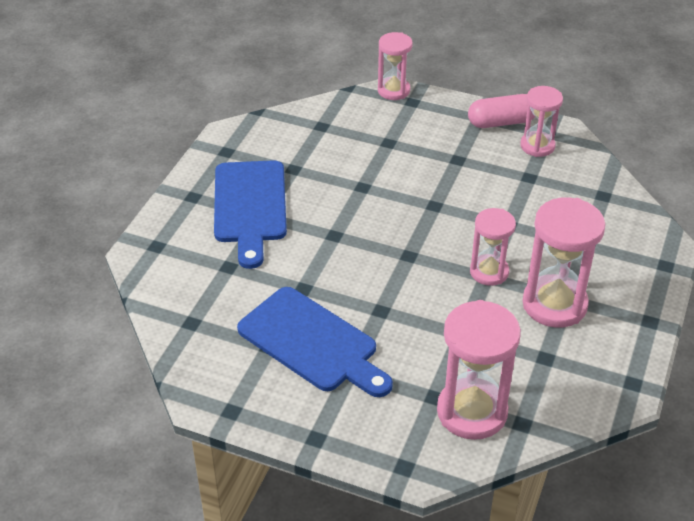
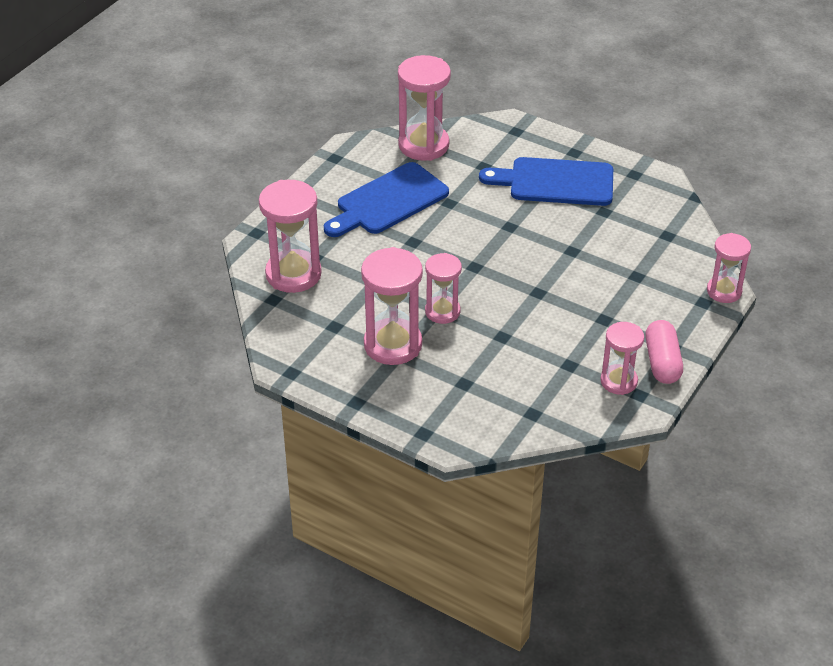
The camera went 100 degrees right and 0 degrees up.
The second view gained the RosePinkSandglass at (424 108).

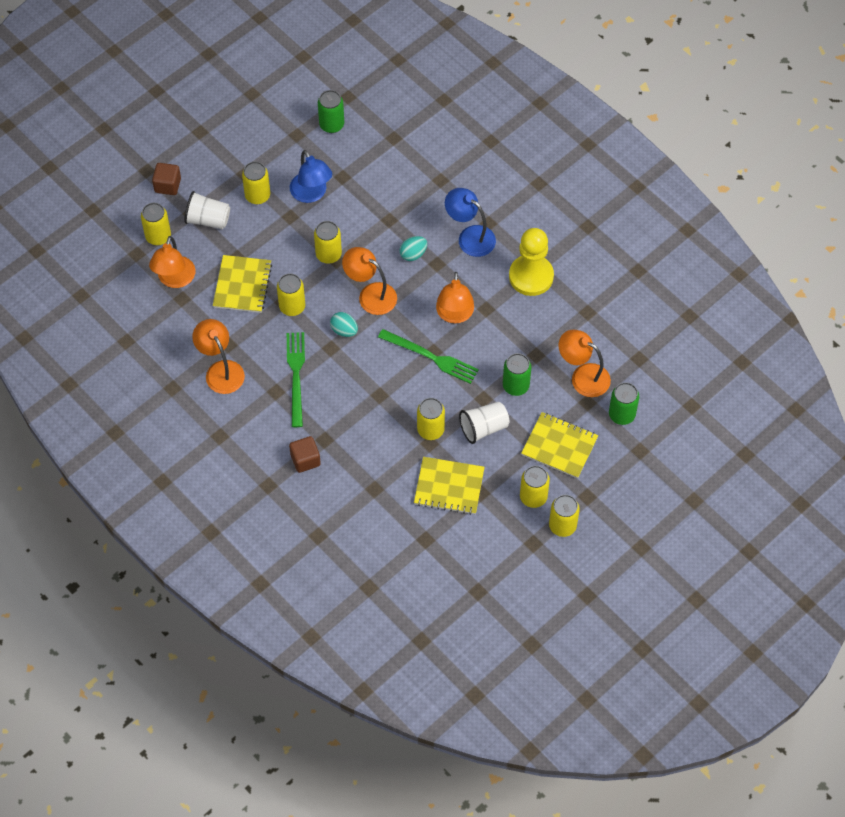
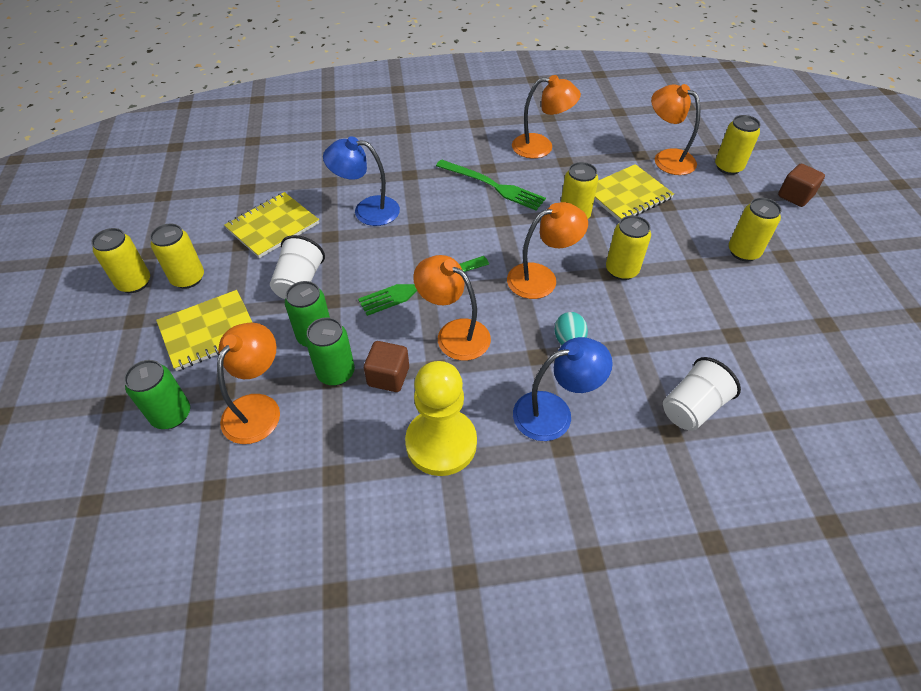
The camera went 125 degrees right and 10 degrees down.
The BrightOrangeReadingLamp at (585 363) ended up facing another way, 45 degrees counterclockwise from before.
The EmeraldTin ended up elsewhere, having gone from (331 111) to (330 351).
The BlueReadingLamp ended up elsewhere, having gone from (311 176) to (361 181).
The RussetSolidCube ended up elsewhere, having gone from (305 454) to (386 366).
The YellowNotepad at (242 284) ended up facing another way, 75 degrees counterclockwise from before.
The PureWhiteBeaker ended up elsewhere, having gone from (207 210) to (702 394).
The second view lost the AquaEgg at (344 324).
The second view lost the YellowTin at (431 419).

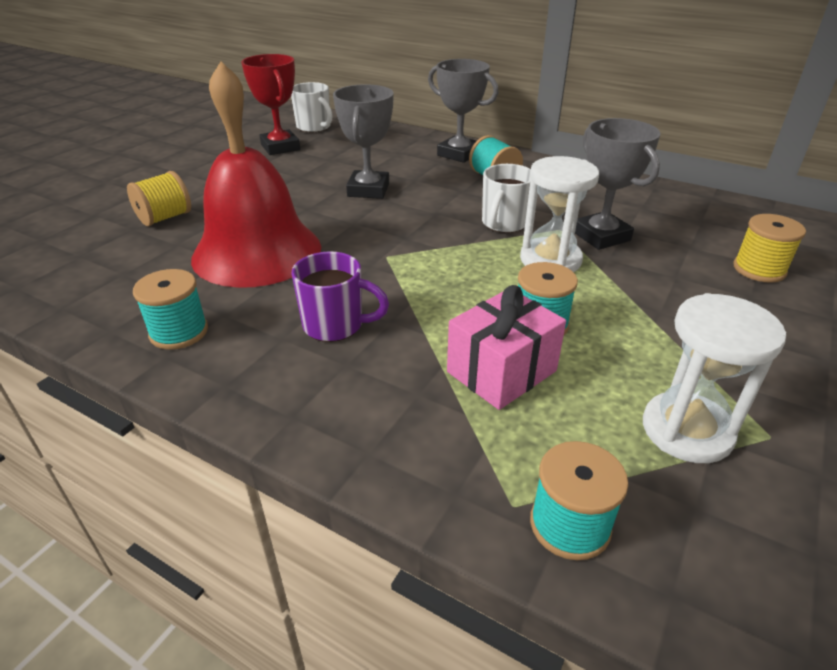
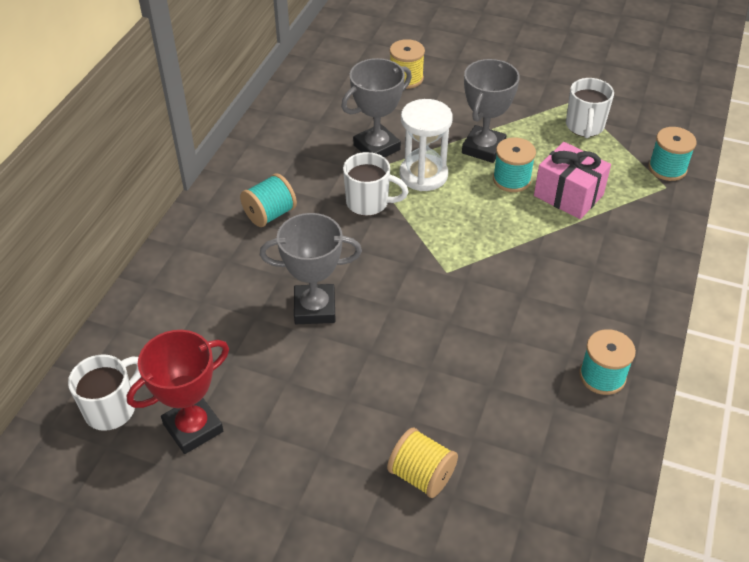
The camera went 100 degrees left and 10 degrees up.
The GreyPrizeCup ended up elsewhere, having gone from (463 111) to (491 111).
Where the PureWhiteSandglass stood at (714 378), the PureWhiteTeaMug came to stand at (590 108).
The second view lost the RedBell at (256 174).
The second view lost the PurpleTeaMug at (340 296).

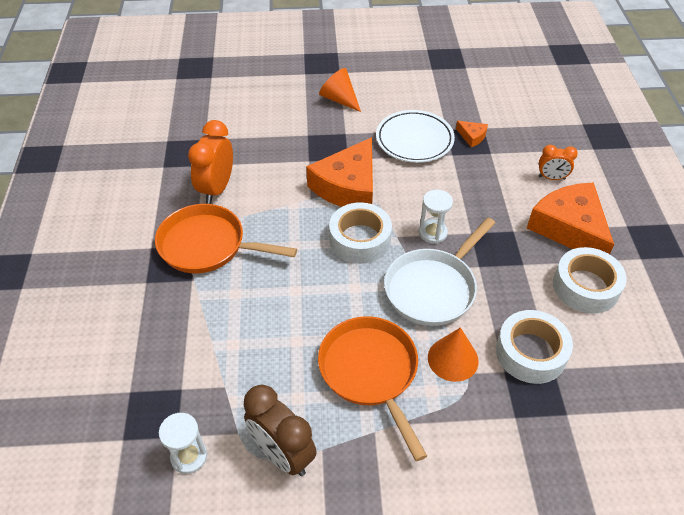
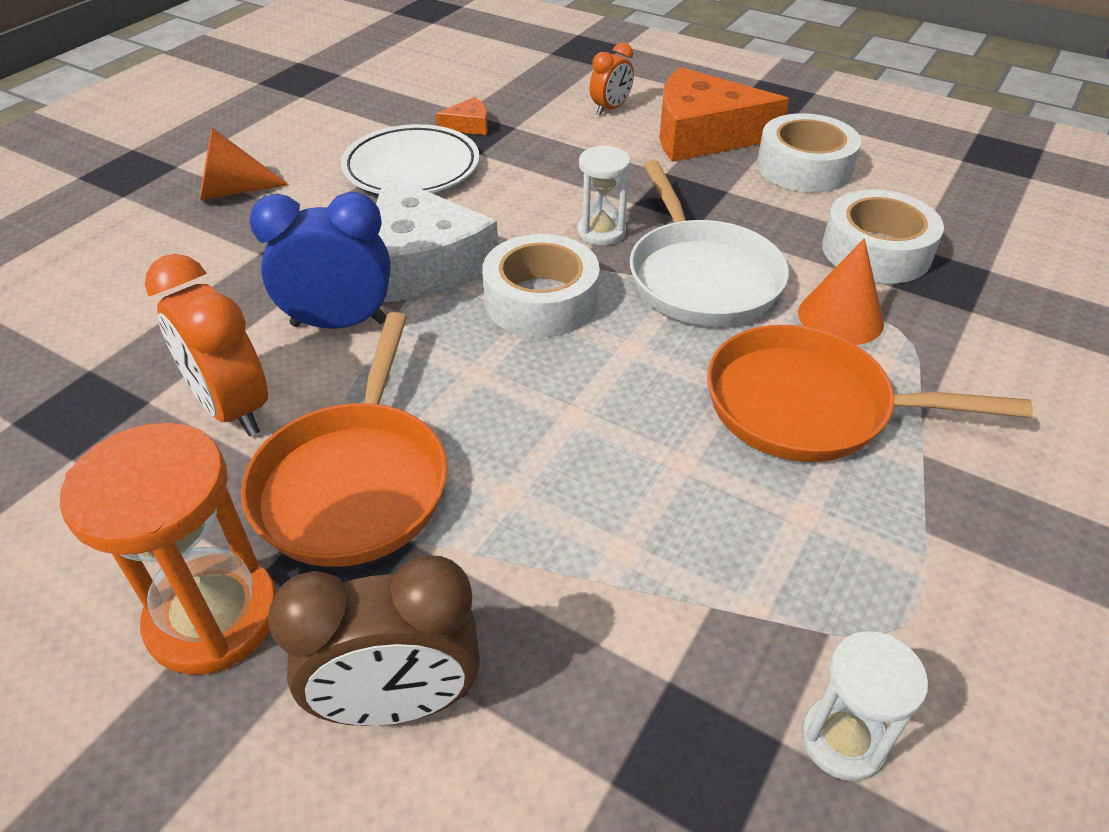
The camera went 55 degrees left and 5 degrees down.
The second view gained the BrightOrangeSandglass at (168 549).
The BrightOrangeFryingPan at (226 238) ended up facing another way, 45 degrees counterclockwise from before.
The second view gained the BlueAlarmClock at (320 260).
The RussetAlarmClock ended up elsewhere, having gone from (280 430) to (374 641).
What was the BrightOrangeCheeseWedge at (339 172) turned into the PureWhiteCheeseWedge at (437 238).

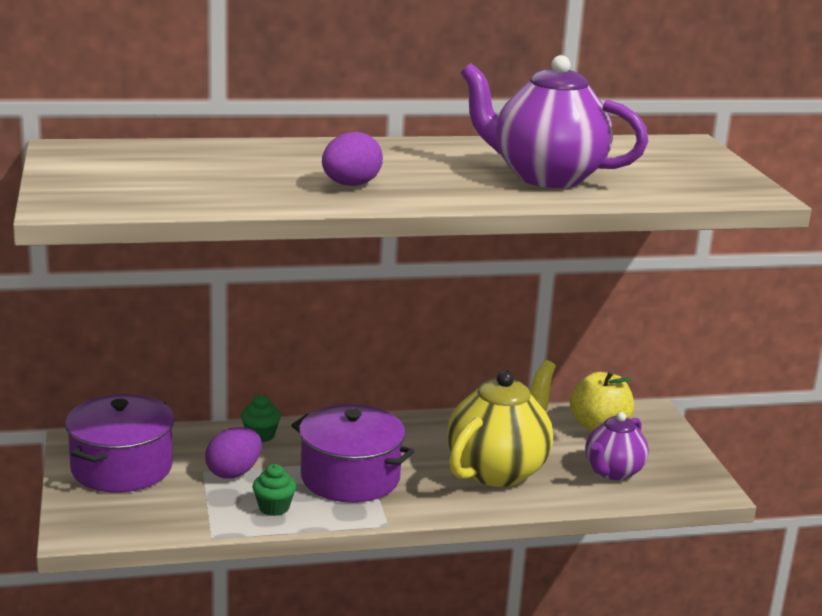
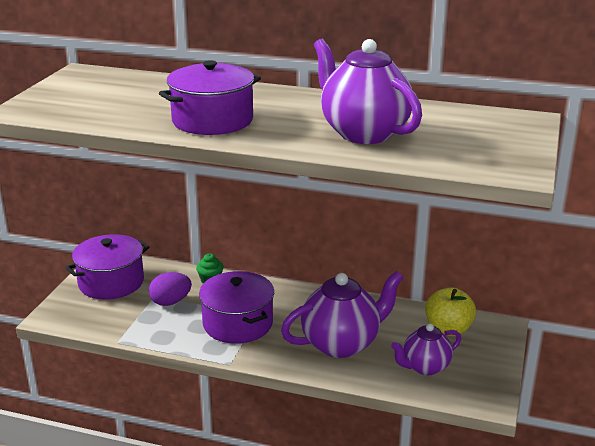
The camera went 30 degrees right and 5 degrees up.
Where the PurpleEgg stood at (352 159), the PurpleStockpot came to stand at (210 97).
What was the YellowTeapot at (501 423) turned into the PurpleTeapot at (342 314).
The second view lost the EmeraldFairyCake at (274 490).

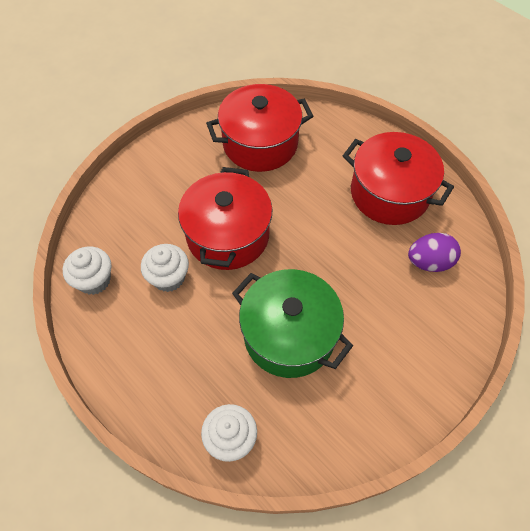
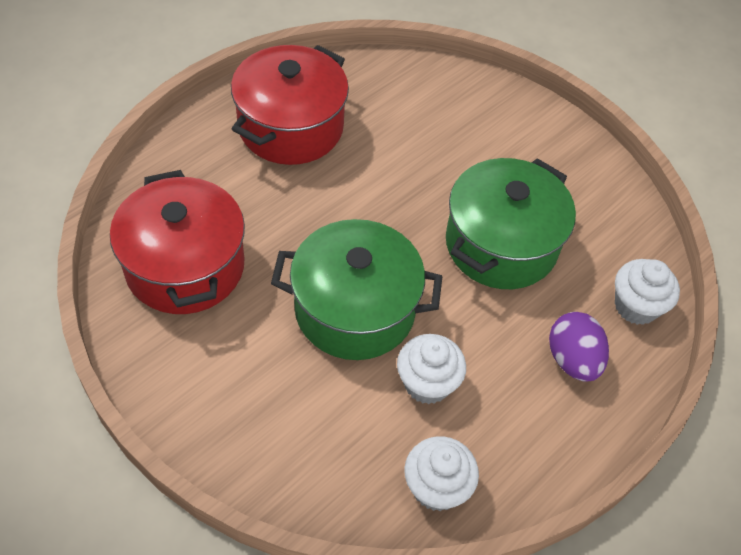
The camera went 95 degrees left and 5 degrees down.
What was the RedStockpot at (225 218) turned into the EmeraldStockpot at (357 289).
The PurpleEgg ended up elsewhere, having gone from (434 252) to (579 347).

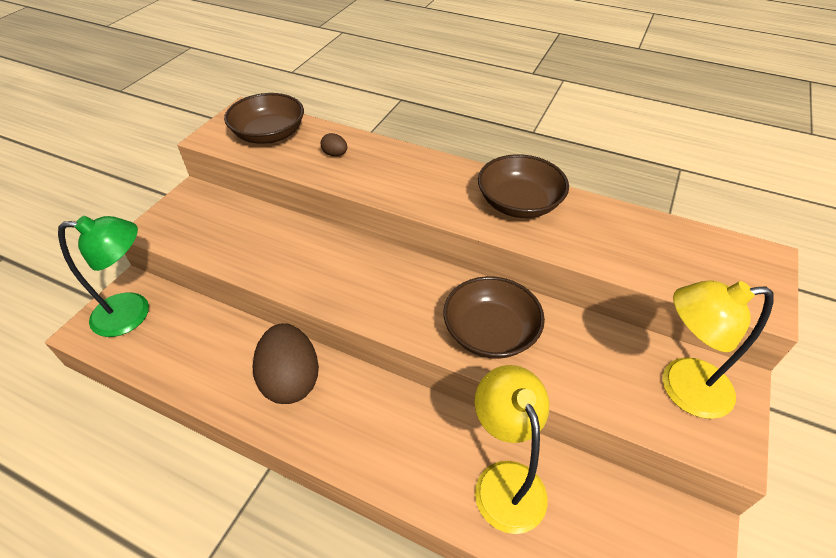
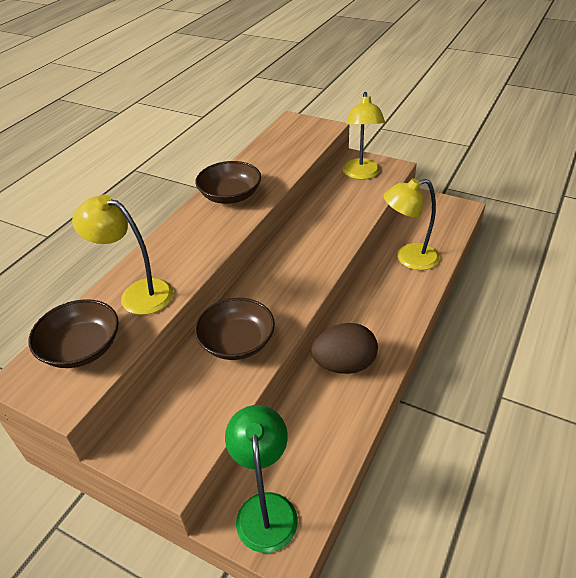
The camera went 85 degrees left and 5 degrees down.
Where the RussetEgg stood at (334 144), the YellowReadingLamp came to stand at (122 255).
The RussetBowl ended up elsewhere, having gone from (494 317) to (235 329).

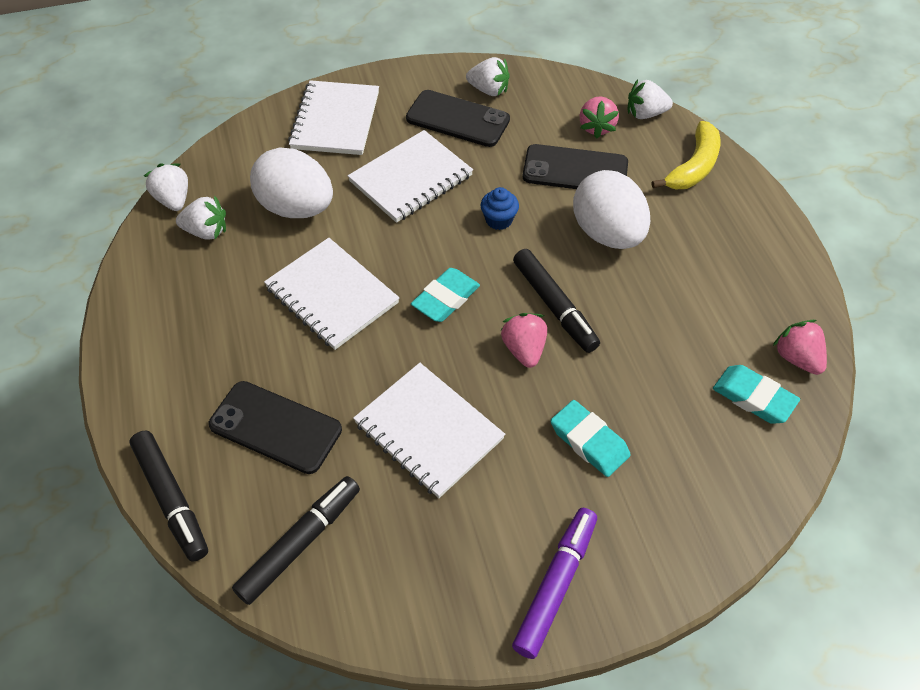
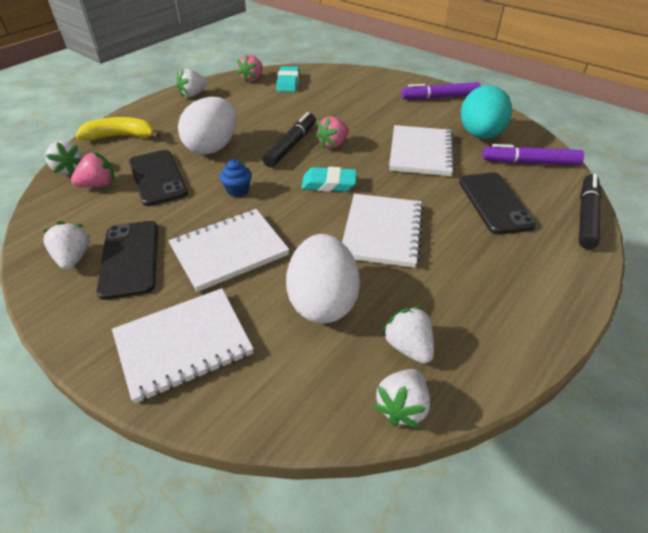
The camera went 125 degrees left and 10 degrees down.
The PureWhiteNotepad at (410 176) ended up facing another way, 45 degrees counterclockwise from before.
The second view gained the PureWhiteStrawberry at (192 83).
The second view gained the AquaEgg at (486 112).
What was the EbonyMarker at (296 540) turned into the PurpleMarker at (533 154).
The second view lost the AquaGumEraser at (591 438).

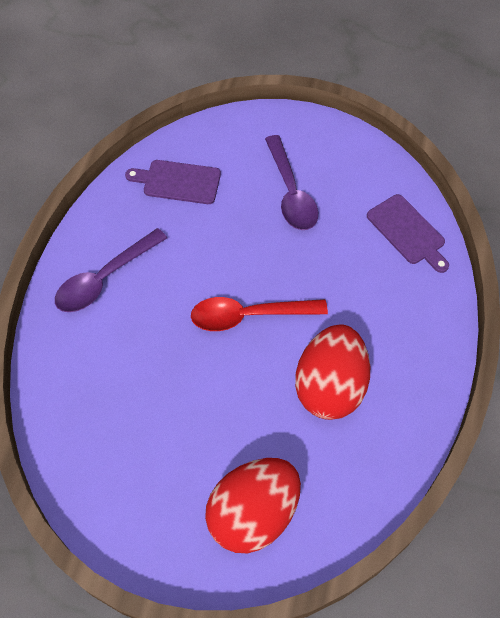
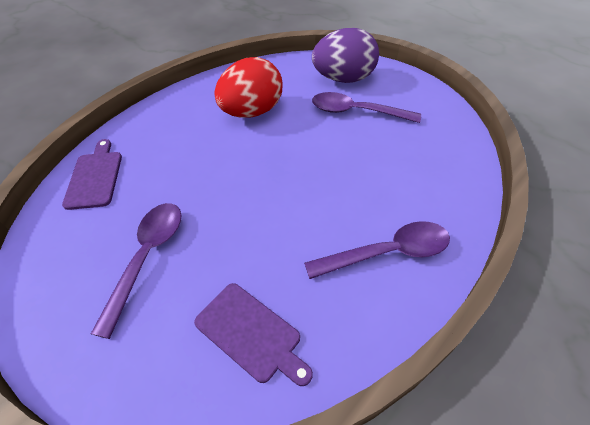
The camera went 150 degrees left and 10 degrees down.
What was the RedEgg at (253 505) turned into the PurpleEgg at (345 55).
The second view gained the PurpleSpoon at (366 107).
The second view lost the RedSpoon at (259 314).

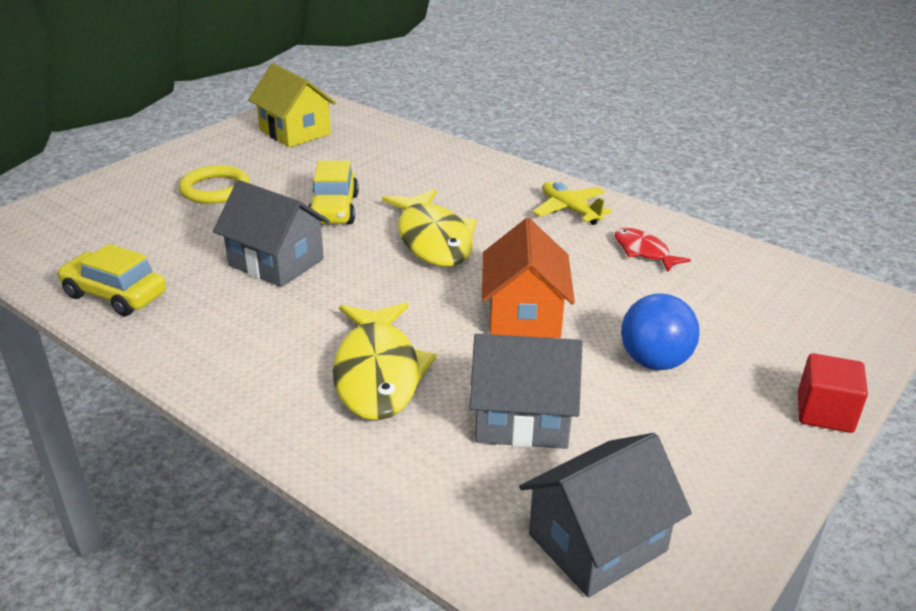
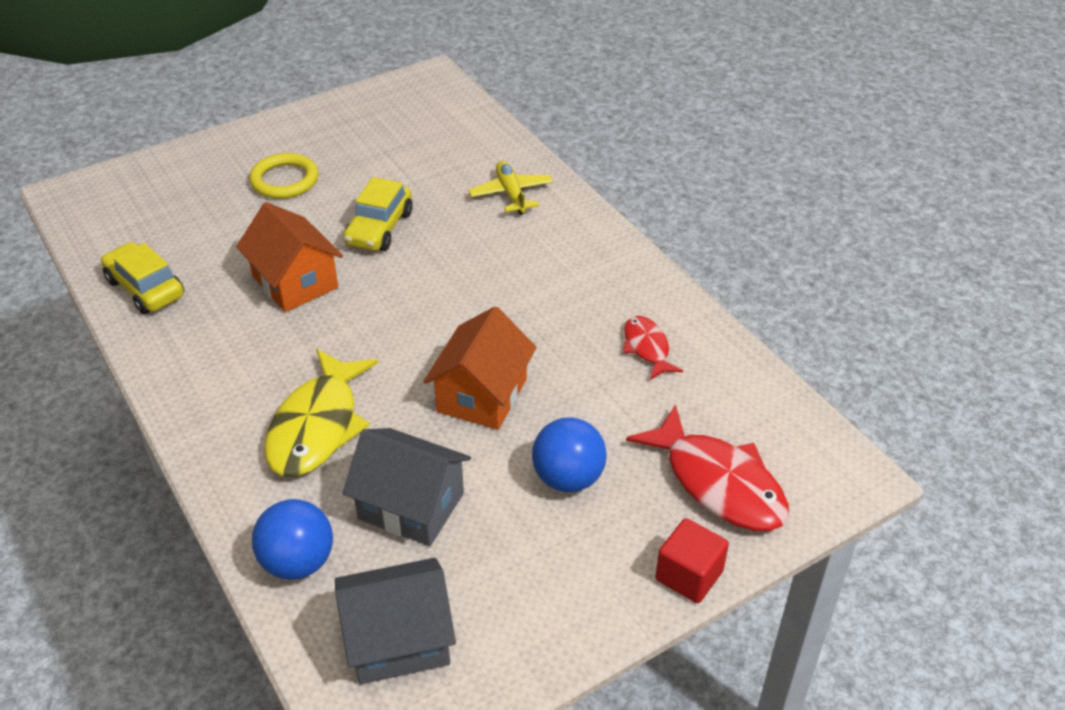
The camera went 20 degrees right and 10 degrees up.
What was the GreyToyHouse at (271 233) turned into the BrightOrangeToyHouse at (289 257).
The second view gained the BlueBall at (292 539).
The YellowAeroplane ended up elsewhere, having gone from (572 203) to (510 188).
The second view gained the RedFishFigure at (707 467).
The second view lost the YellowToyHouse at (292 105).
The second view lost the YellowFishFigure at (429 228).

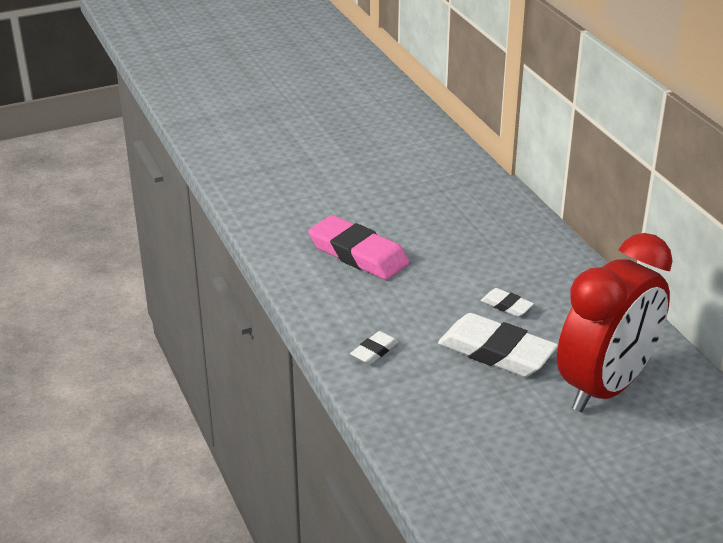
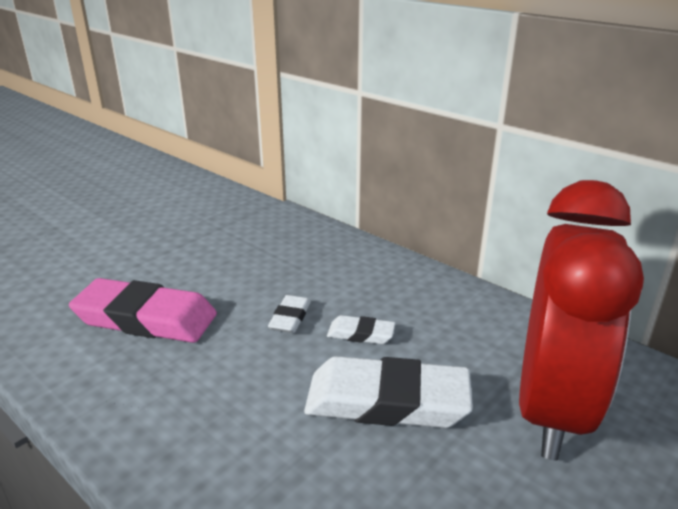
The camera went 25 degrees left and 5 degrees down.
The PureWhiteGumEraser ended up elsewhere, having gone from (374 348) to (289 314).

